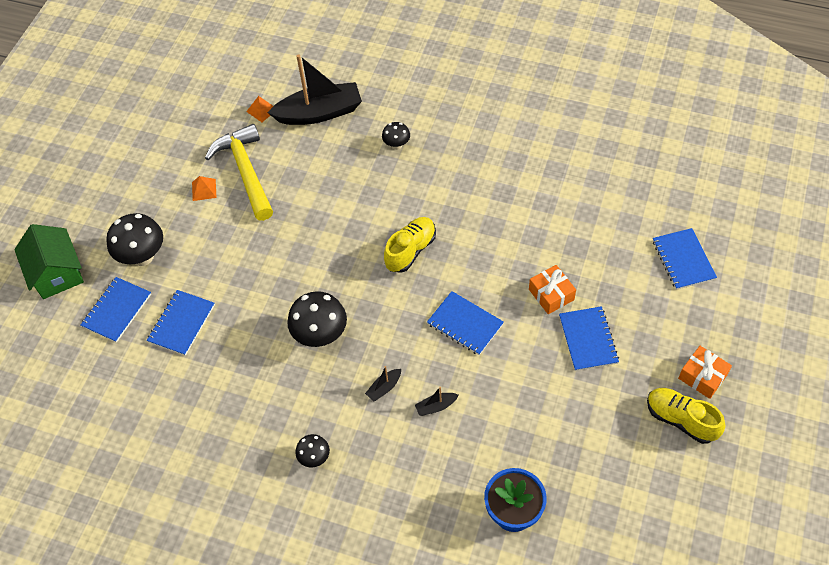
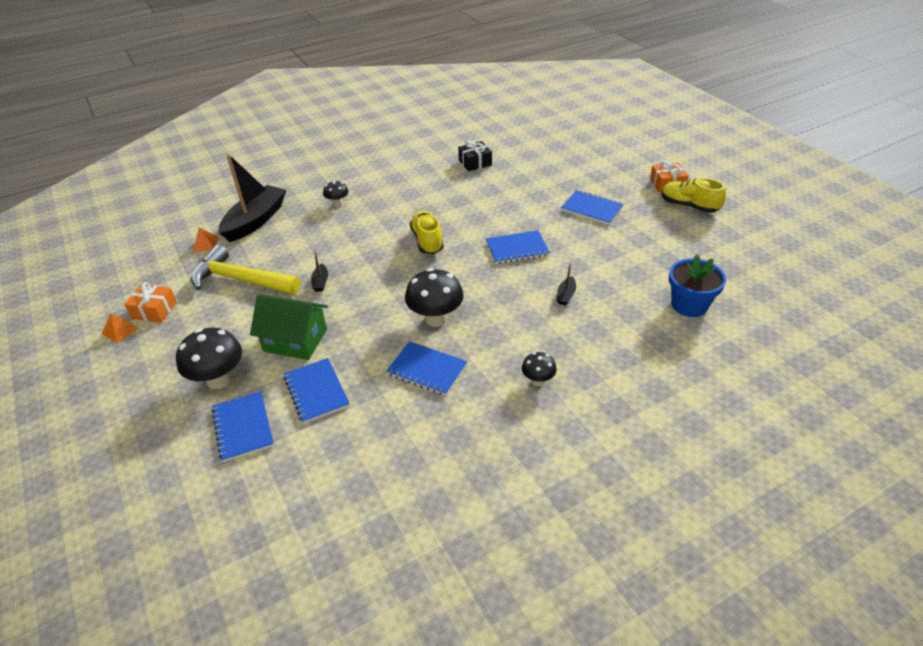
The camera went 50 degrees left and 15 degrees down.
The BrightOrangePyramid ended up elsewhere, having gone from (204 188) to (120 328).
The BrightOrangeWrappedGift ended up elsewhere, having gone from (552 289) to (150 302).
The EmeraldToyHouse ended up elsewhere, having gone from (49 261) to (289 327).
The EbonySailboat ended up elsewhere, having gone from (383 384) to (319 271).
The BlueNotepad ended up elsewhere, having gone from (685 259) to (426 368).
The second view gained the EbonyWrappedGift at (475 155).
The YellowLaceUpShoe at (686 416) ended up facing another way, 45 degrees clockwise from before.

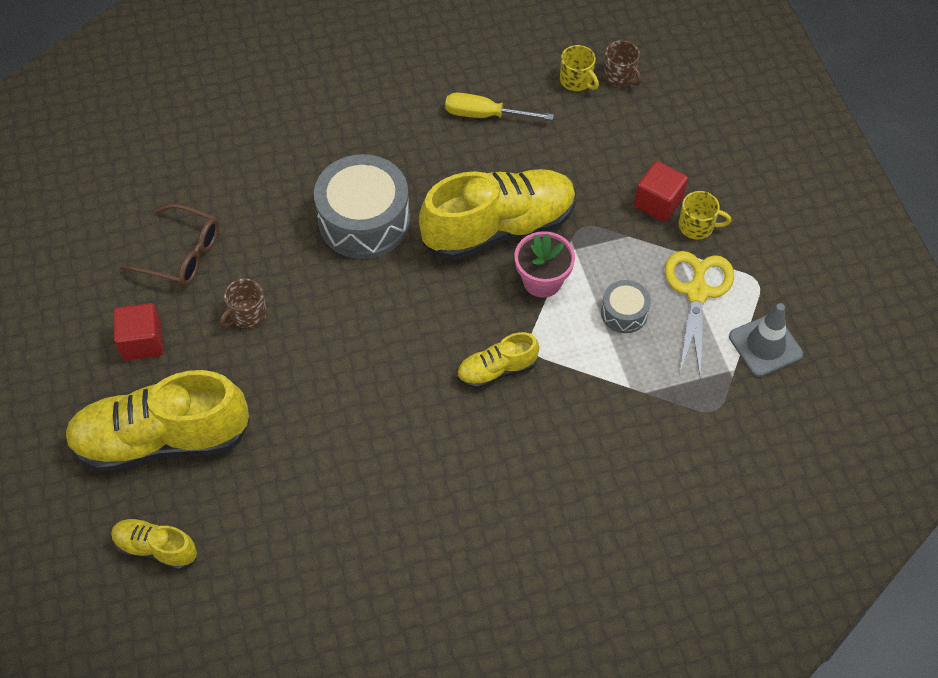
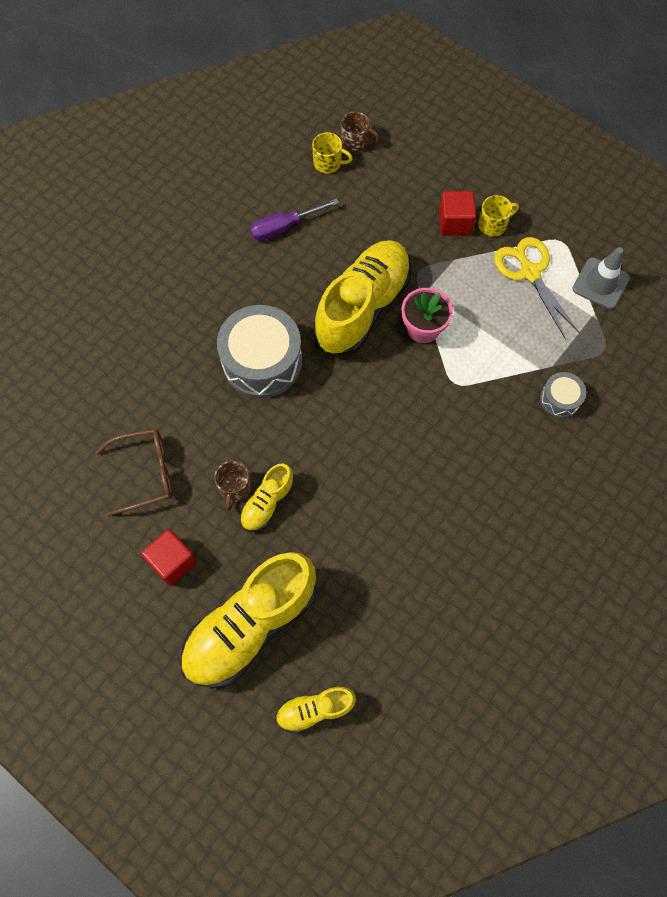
The camera went 35 degrees left and 10 degrees up.
The YellowLaceUpShoe ended up elsewhere, having gone from (498 360) to (267 498).
What was the YellowHandScrewdriver at (499 106) turned into the PurpleHandScrewdriver at (294 219).
The GreyDrum ended up elsewhere, having gone from (626 306) to (563 395).

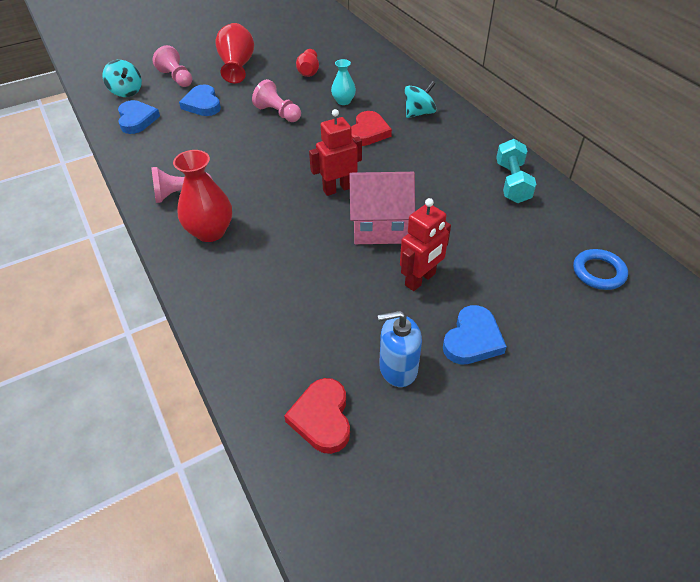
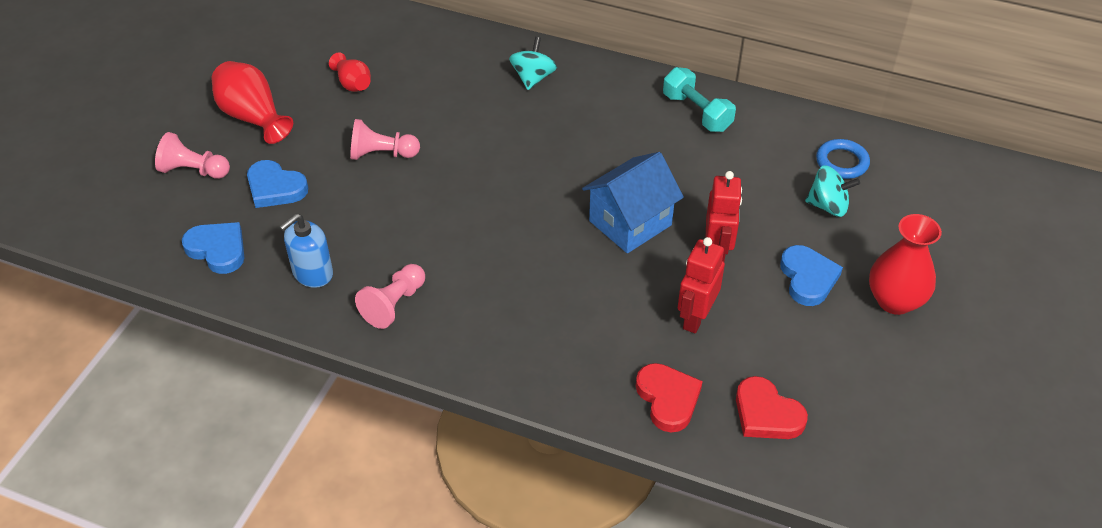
The camera went 40 degrees left and 0 degrees up.
The BlueSoapPump ended up elsewhere, having gone from (400 348) to (306 251).
What was the RosePinkToyHouse at (382 208) turned into the BlueToyHouse at (633 202).
The RedLoveHeart ended up elsewhere, having gone from (371 128) to (669 398).
The RedRobotFigure ended up elsewhere, having gone from (335 152) to (701 285).
The AquaSpinningTop ended up elsewhere, having gone from (122 78) to (832 191).
The RedFlowerVase ended up elsewhere, having gone from (202 196) to (905 264).
The second view lost the AquaFlowerVase at (343 82).

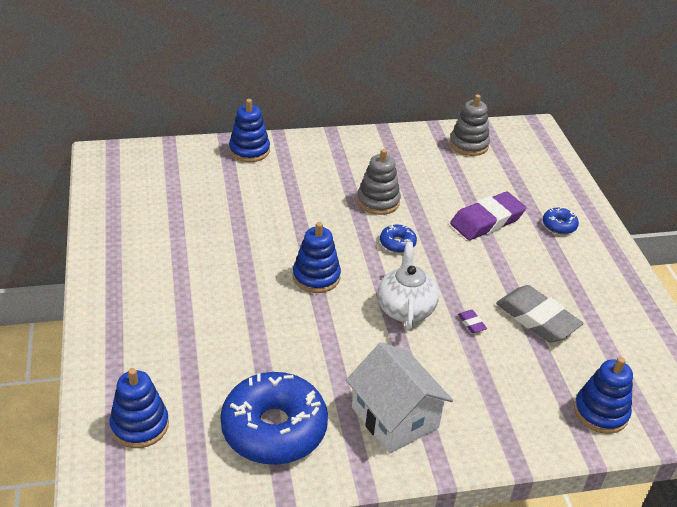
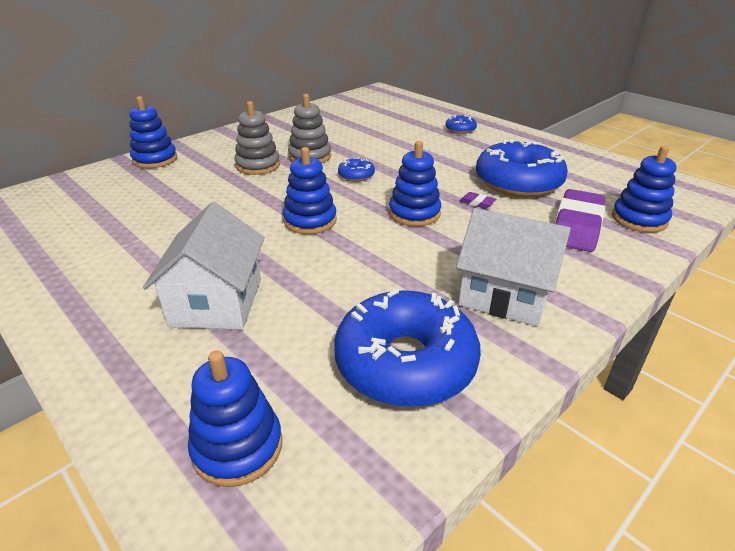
The camera went 30 degrees left and 5 degrees down.
The second view gained the PureWhiteToyHouse at (204 266).
The GreyStackingRings ended up elsewhere, having gone from (470 125) to (257 138).
Where the PureWhiteTeapot stood at (408 286), the BlueStackingRings came to stand at (415 183).
Where the GreyGumEraser stood at (539 313), the BlueDonut came to stand at (522 168).
The PurpleGumEraser ended up elsewhere, having gone from (488 216) to (580 220).

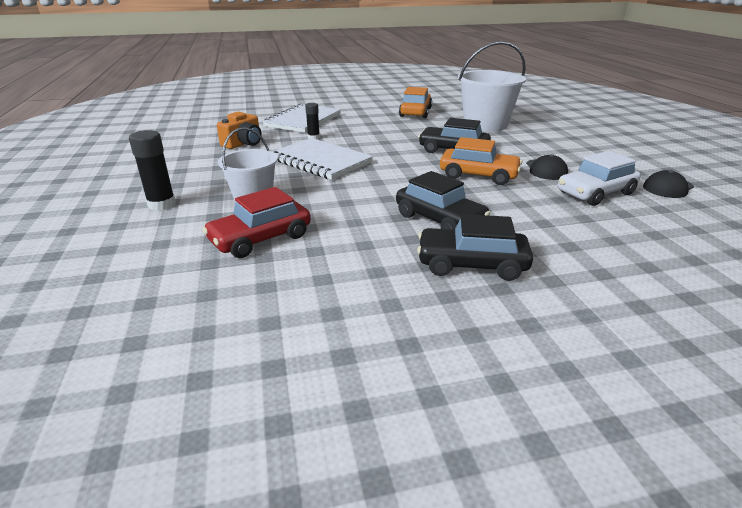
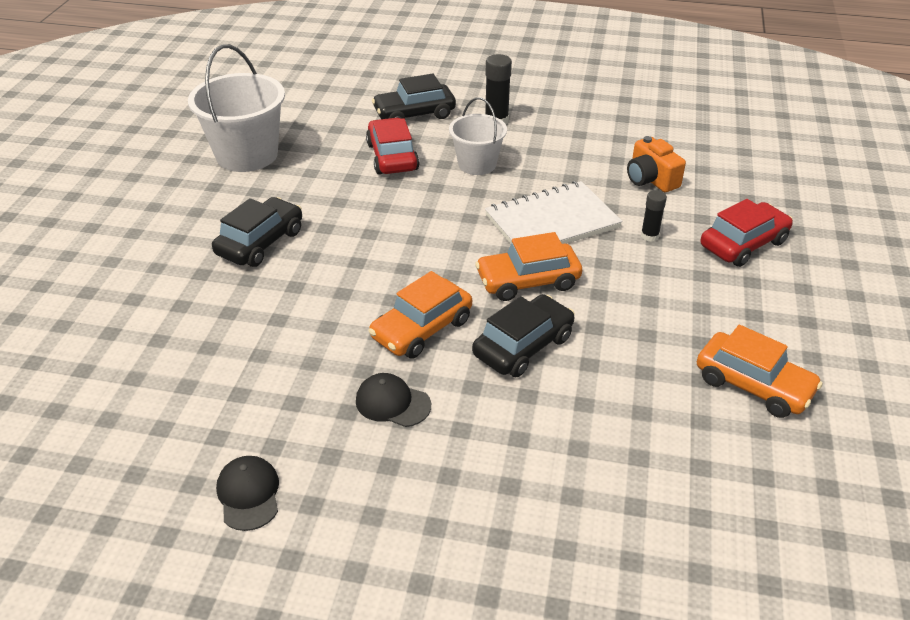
The camera went 115 degrees right and 10 degrees up.
The PureWhitePail ended up elsewhere, having gone from (492 86) to (236 108).
The EbonyAutomobile ended up elsewhere, having gone from (443 200) to (414 96).
The second view gained the BrightOrangeAutomobile at (528 266).
Where the PureWhiteNotepad stood at (301 118), the RedAutomobile came to stand at (747 233).
The second view lost the PureWhiteAutomobile at (599 178).

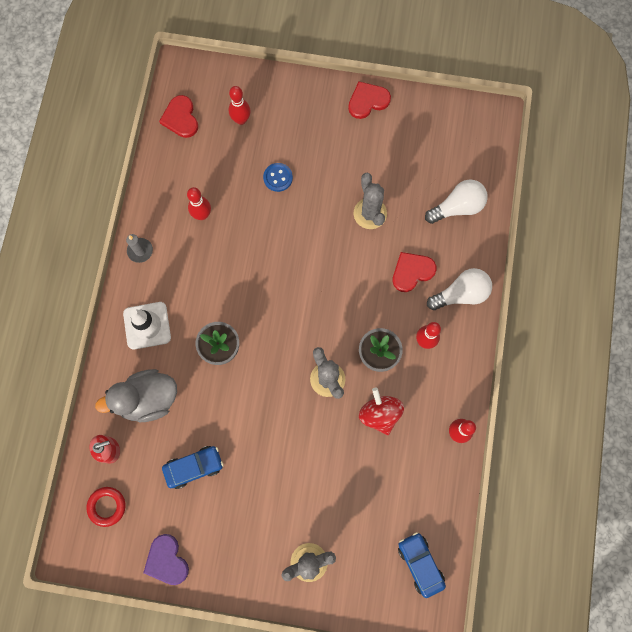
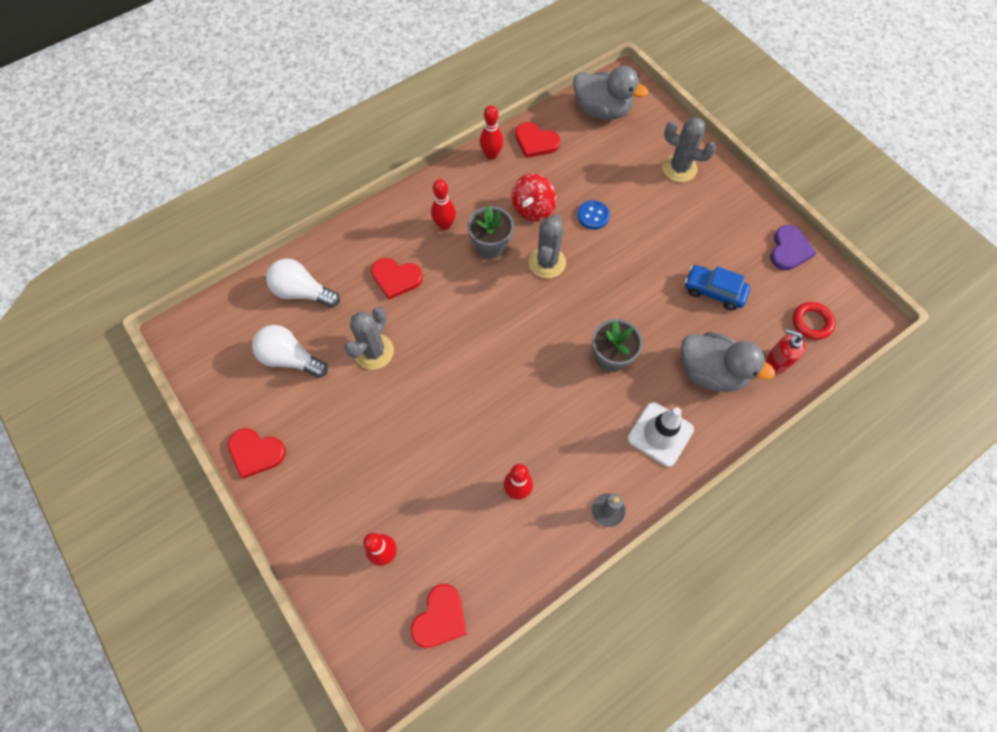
The camera went 135 degrees left and 10 degrees down.
The PureWhiteBulb ended up elsewhere, having gone from (459 289) to (290 351).
The second view gained the RedLoveHeart at (537 140).
Where the BlueAutomobile stood at (422 565), the GreyDuck came to stand at (610 93).
The BlueShirtButton ended up elsewhere, having gone from (278 177) to (593 215).

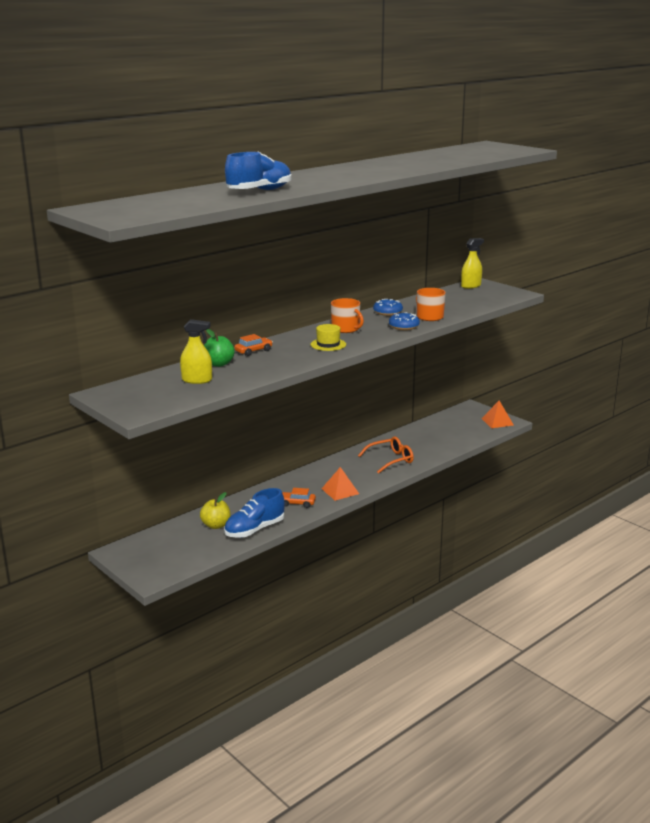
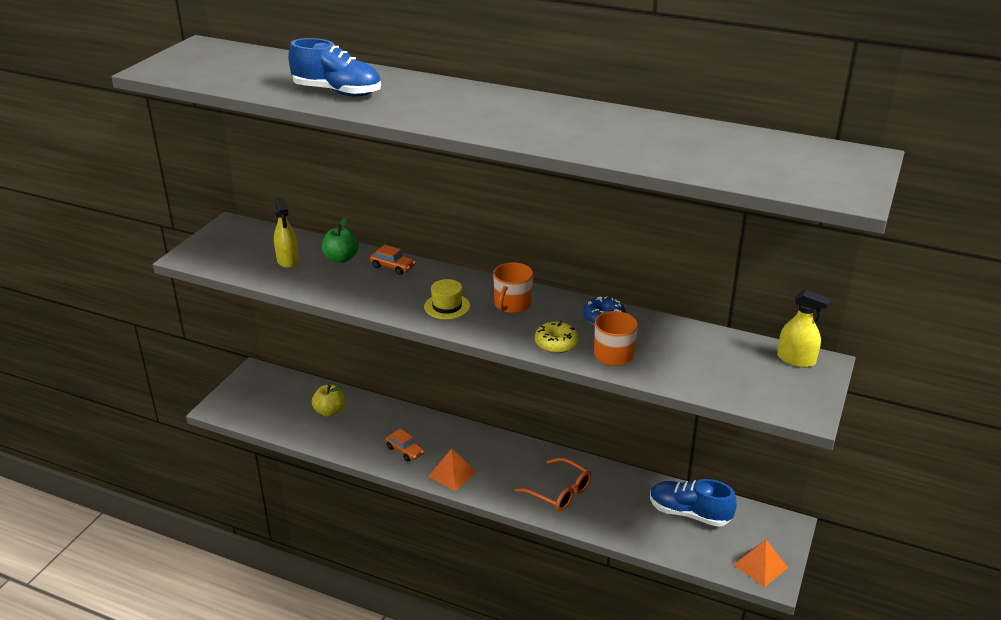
The camera went 65 degrees right and 10 degrees up.
The BrightOrangeAutomobile at (299 498) ended up facing another way, 150 degrees clockwise from before.
What was the BlueDonut at (404 321) turned into the YellowDonut at (557 337).
The BlueLaceUpShoe ended up elsewhere, having gone from (254 513) to (693 503).

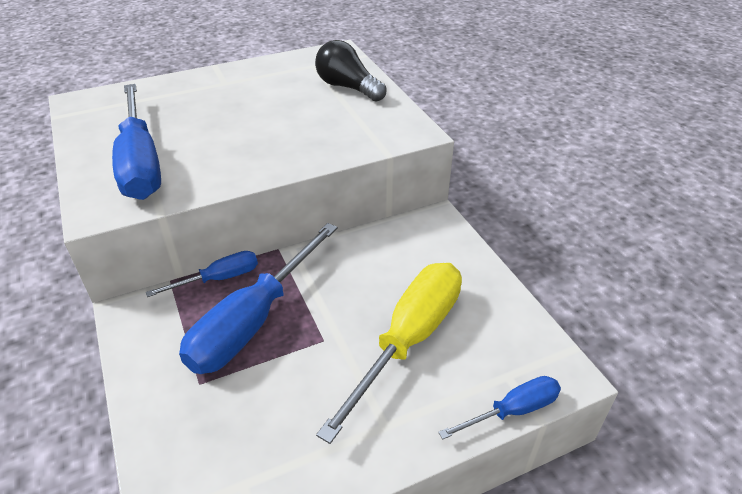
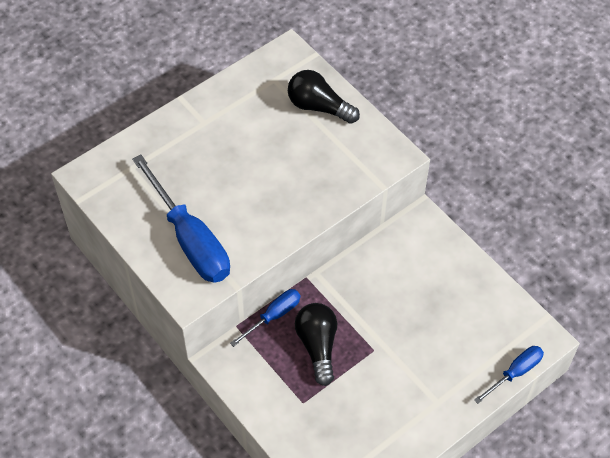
The camera went 15 degrees left and 15 degrees up.
Where the BlueHandScrewdriver stood at (258 298), the EbonyBulb came to stand at (316 344).
The second view lost the YellowHandScrewdriver at (389 353).

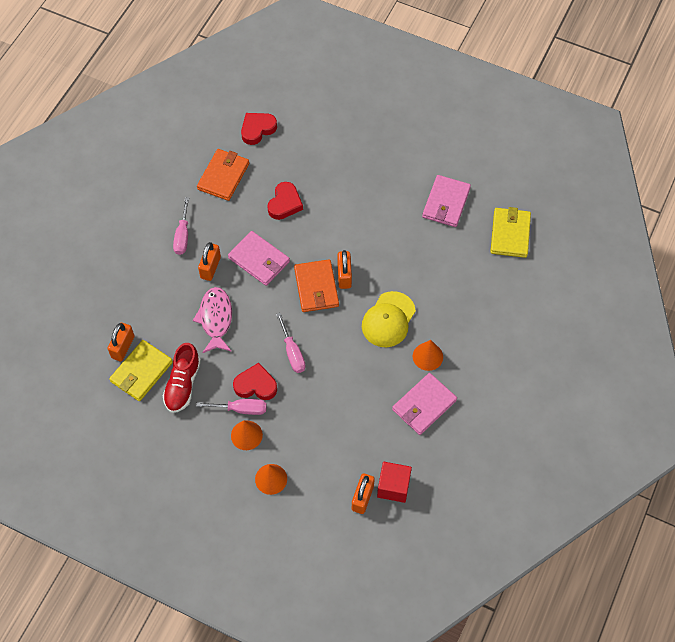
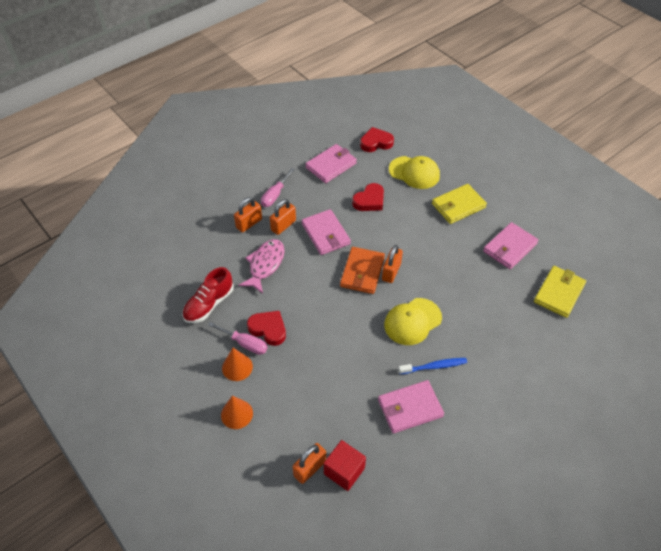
The camera went 25 degrees right and 10 degrees down.
The BrightOrangeSmallLock ended up elsewhere, having gone from (121 342) to (248 214).
What was the BrightOrangeCardWallet at (223 175) turned into the RosePinkCardWallet at (331 163).
The second view gained the YellowBaseballCap at (414 172).
Where the BrightOrangeConeShape stood at (428 355), the BlueToothBrush came to stand at (432 366).
The YellowCardWallet ended up elsewhere, having gone from (141 370) to (459 204).
The second view lost the RosePinkHandScrewdriver at (291 343).

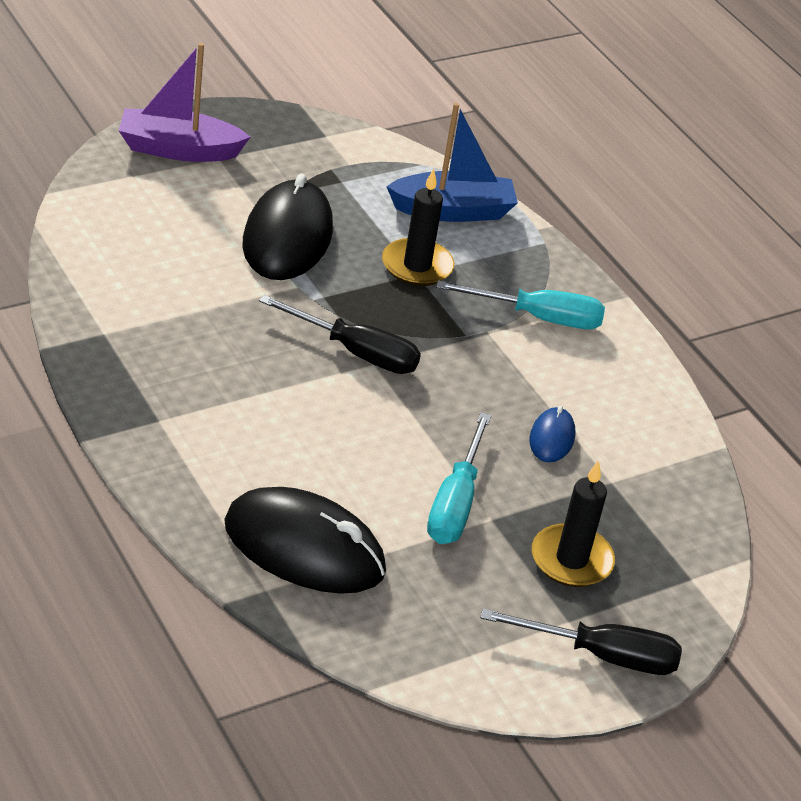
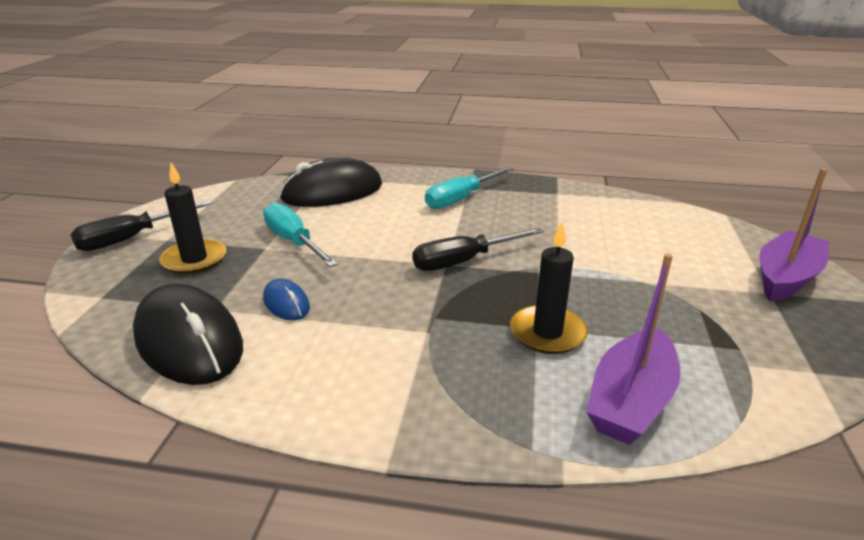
The camera went 135 degrees right and 10 degrees down.
The EbonyComputerMouse ended up elsewhere, having gone from (287 226) to (188 334).
The AquaHandScrewdriver ended up elsewhere, having gone from (520 304) to (469 187).
What was the BlueSailboat at (452 162) turned into the PurpleSailboat at (633 349).

